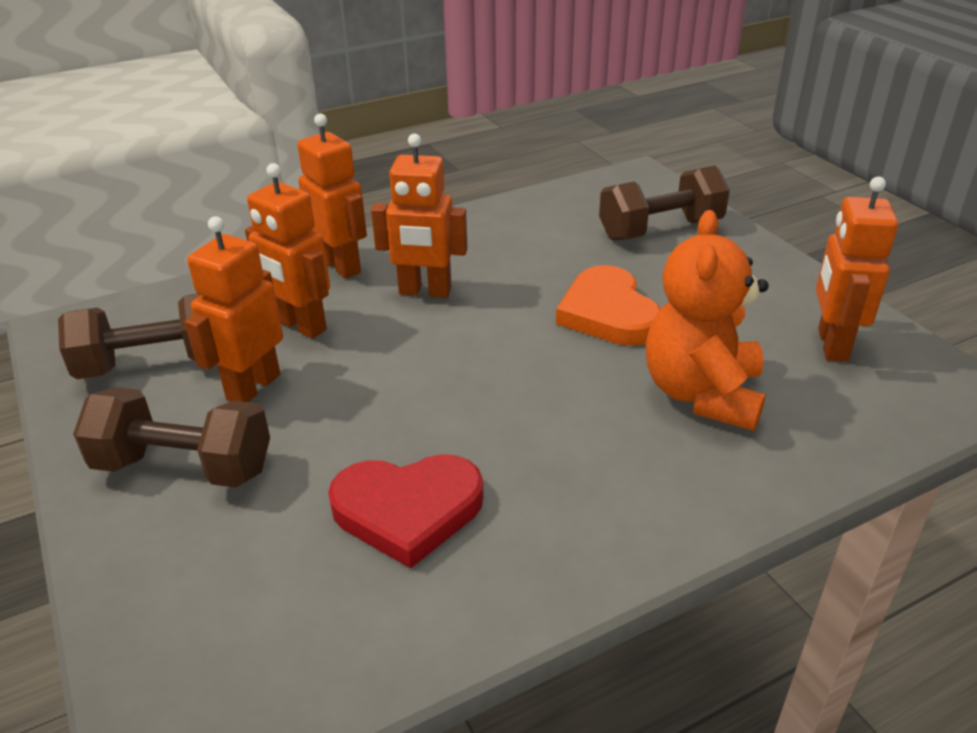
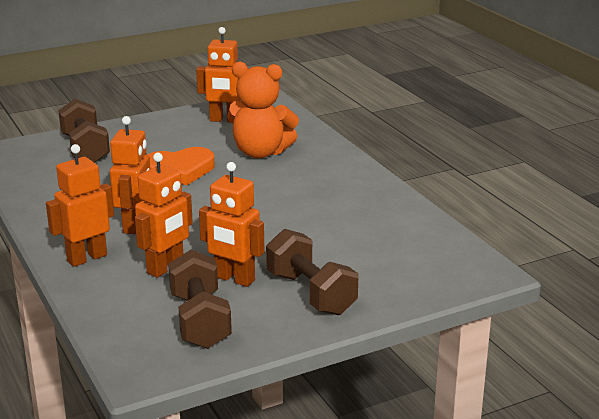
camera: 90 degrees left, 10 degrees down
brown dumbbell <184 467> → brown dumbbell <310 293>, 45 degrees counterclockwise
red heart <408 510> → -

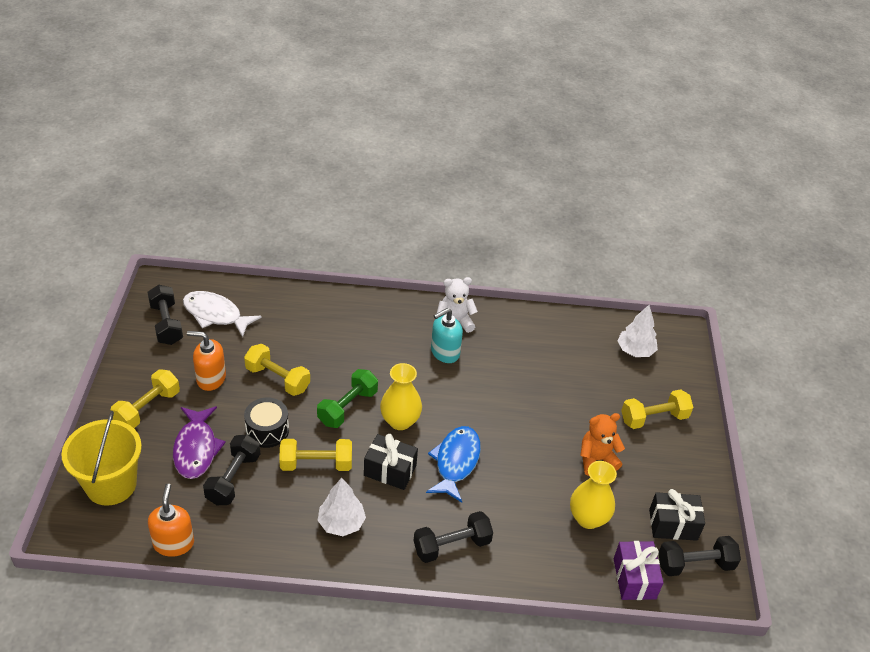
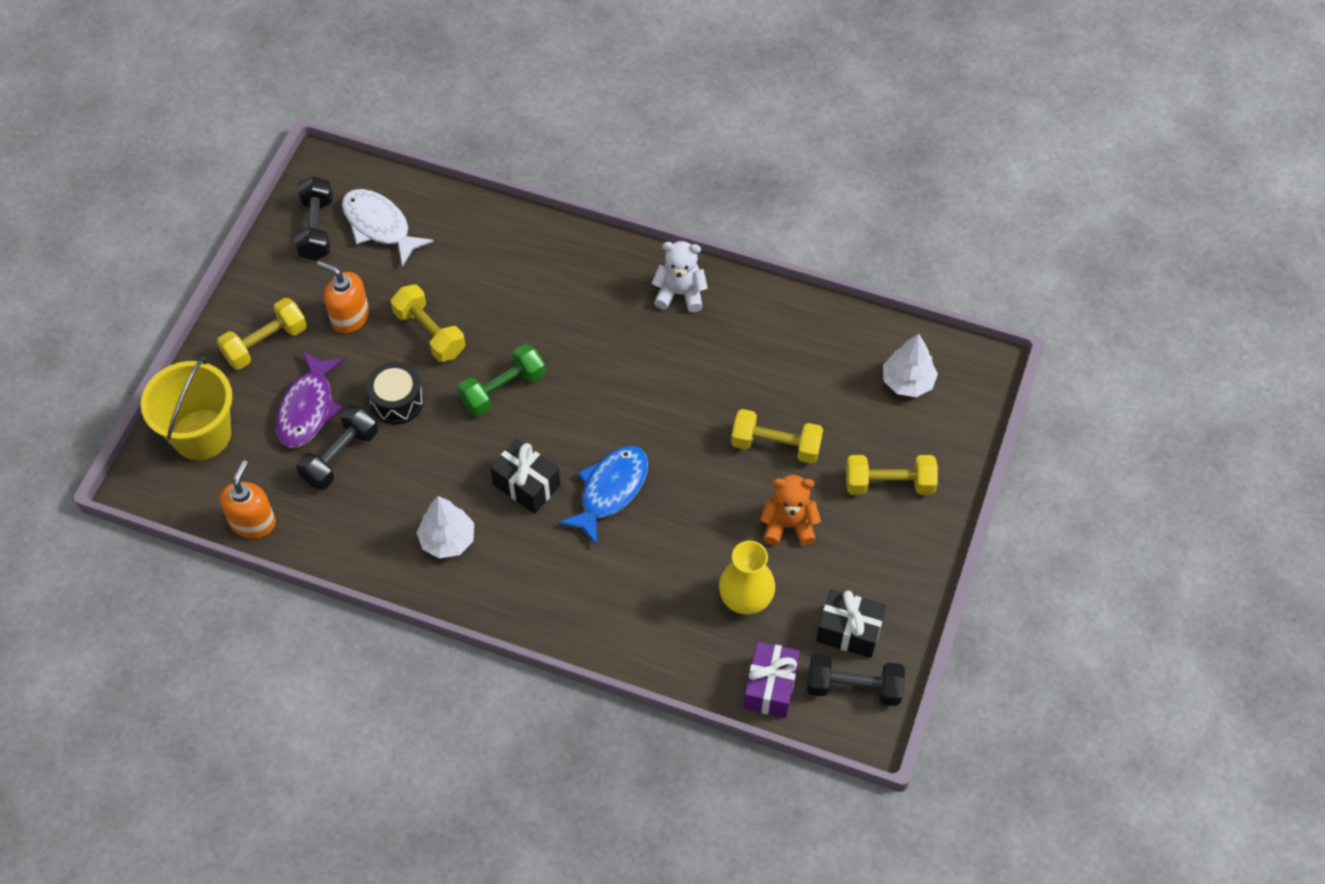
camera: 20 degrees right, 15 degrees up
yellow dumbbell <316 464> → yellow dumbbell <775 445>, move
yellow vase <400 421> → -
black dumbbell <452 545> → -
turquoise soap dispenser <444 352> → -

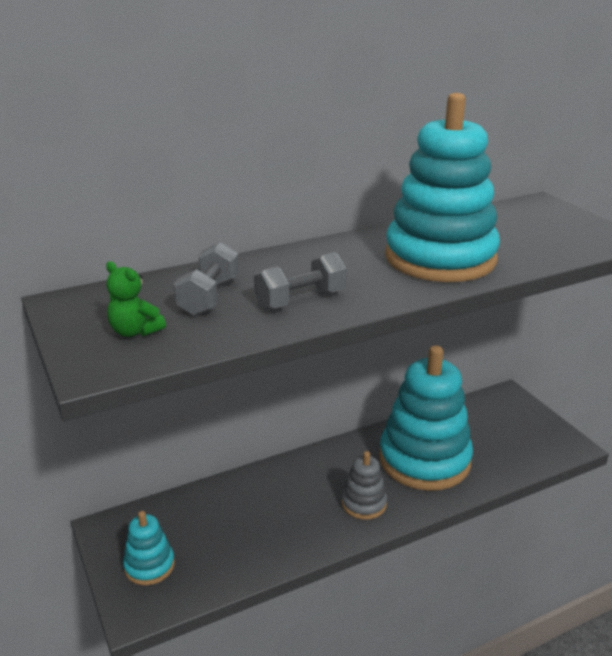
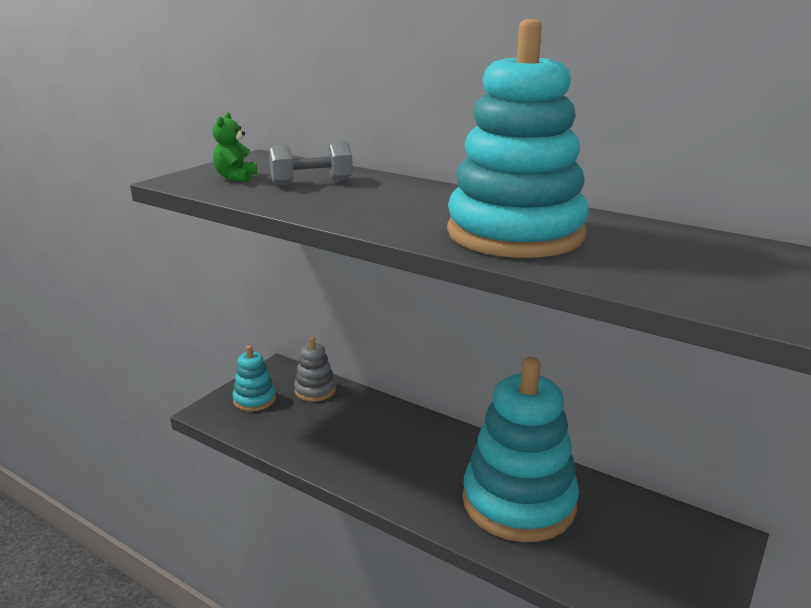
camera: 60 degrees right, 5 degrees down
grey dumbbell <300 300> → -
grey stacking toy <364 503> → grey stacking toy <315 390>, move

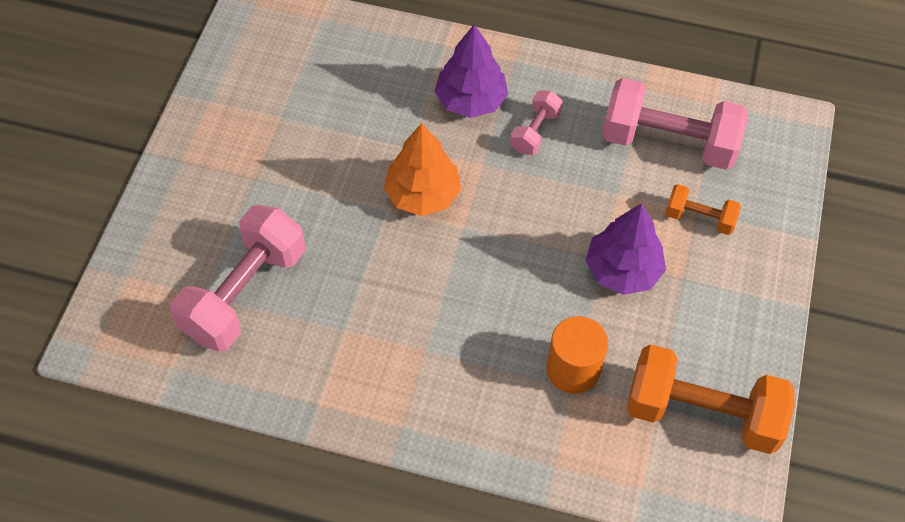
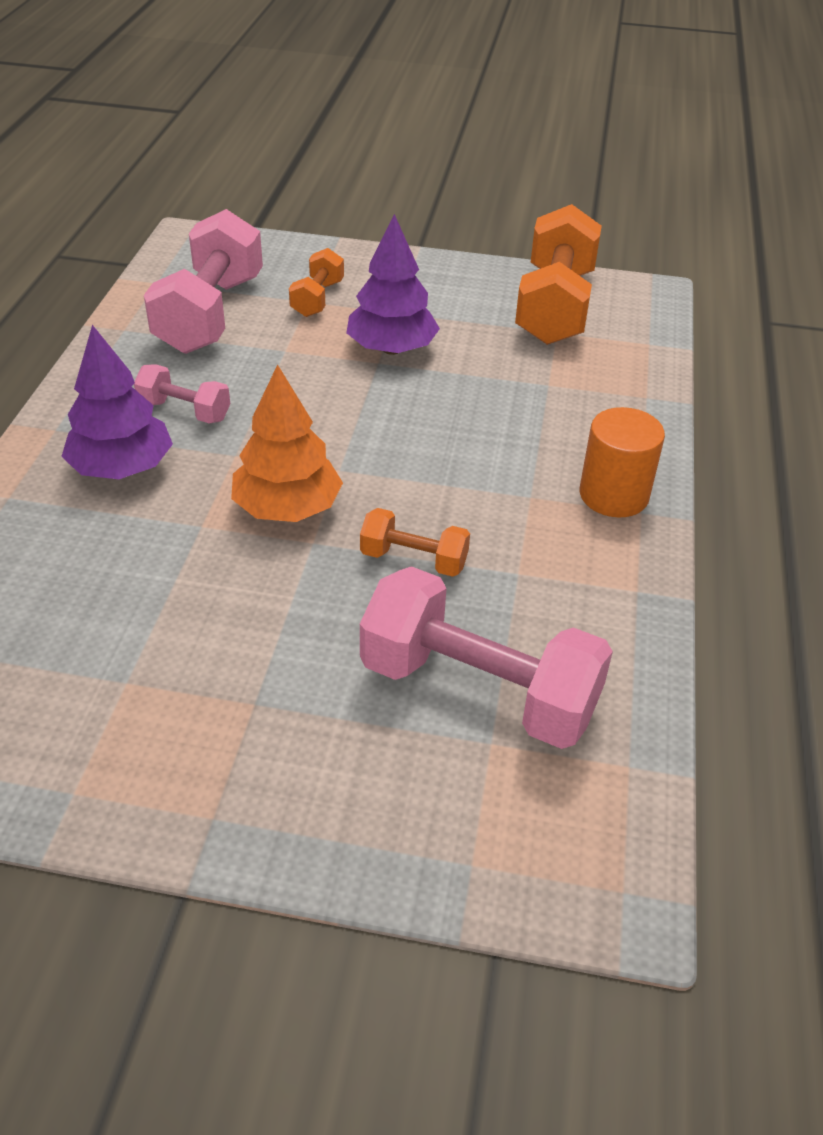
camera: 95 degrees left, 15 degrees down
orange cylinder <573 369> → orange cylinder <613 495>, move
- → orange dumbbell <414 560>

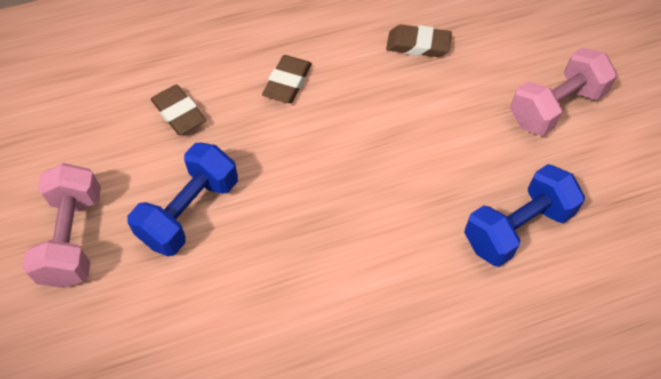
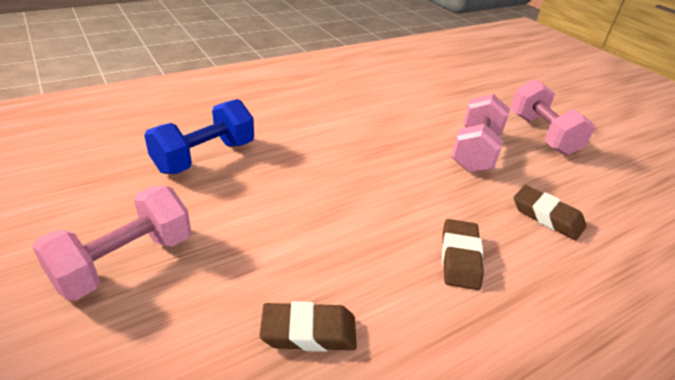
camera: 165 degrees right, 20 degrees down
blue dumbbell <190 212> → pink dumbbell <475 151>

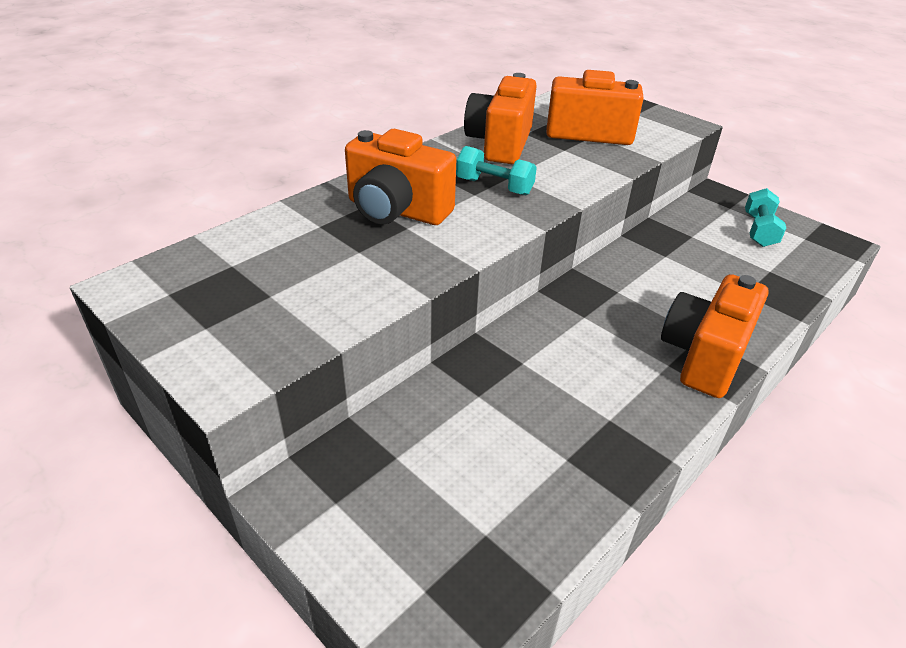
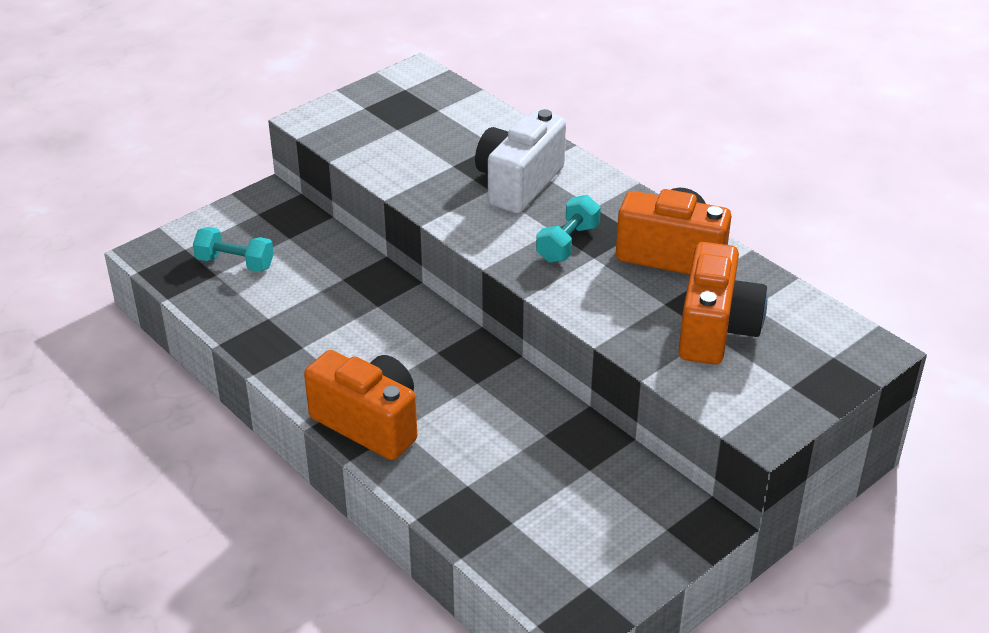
camera: 95 degrees right, 0 degrees up
orange camera <396 211> → white camera <518 183>
turquoise dumbbell <759 230> → turquoise dumbbell <235 263>, move

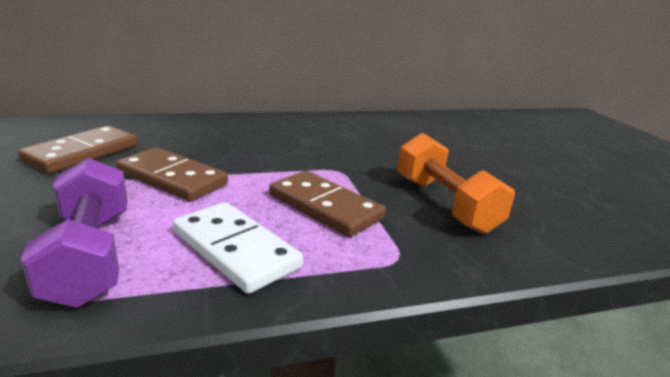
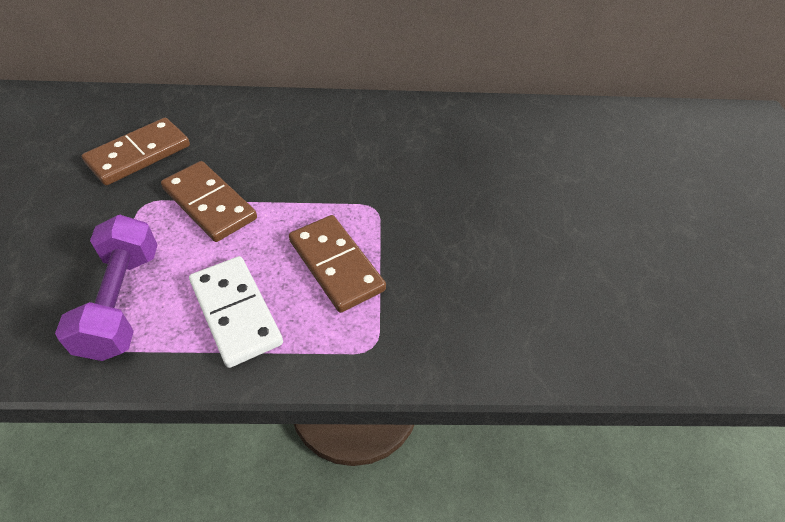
camera: 15 degrees right, 25 degrees up
orange dumbbell <444 204> → -

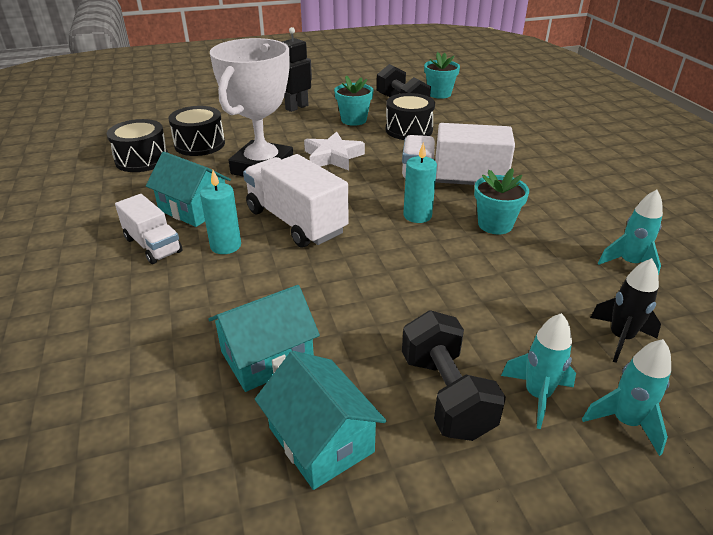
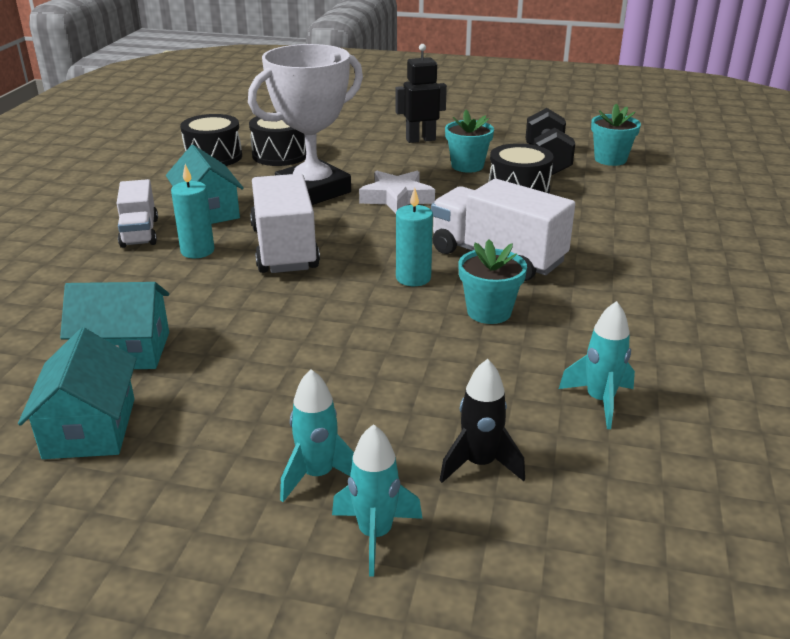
camera: 30 degrees right, 5 degrees down
black dumbbell <446 394> → -

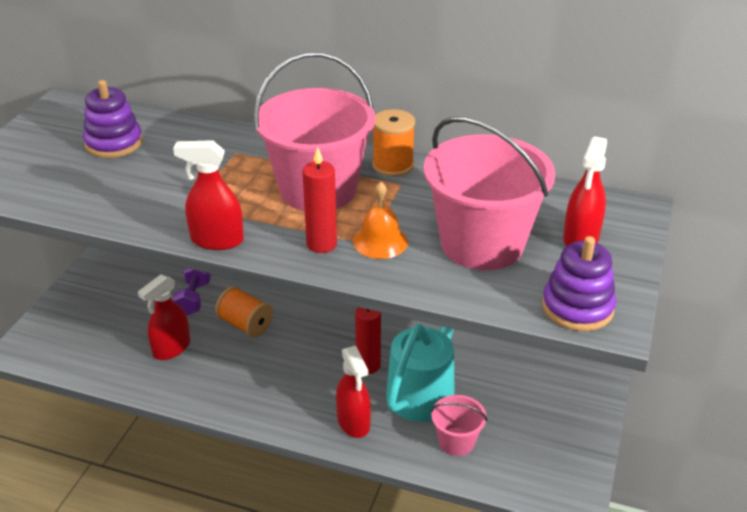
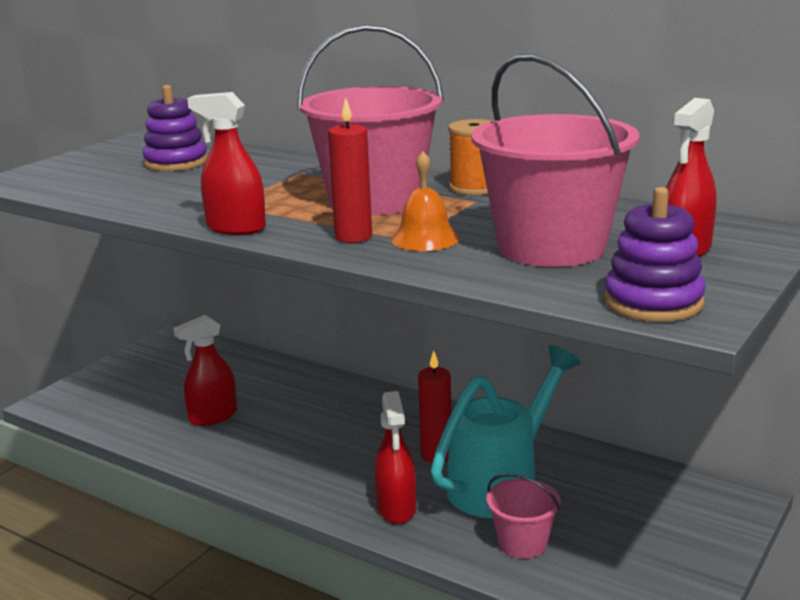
camera: 15 degrees right, 15 degrees down
purple dumbbell <193 298> → -
orange spool <245 325> → -

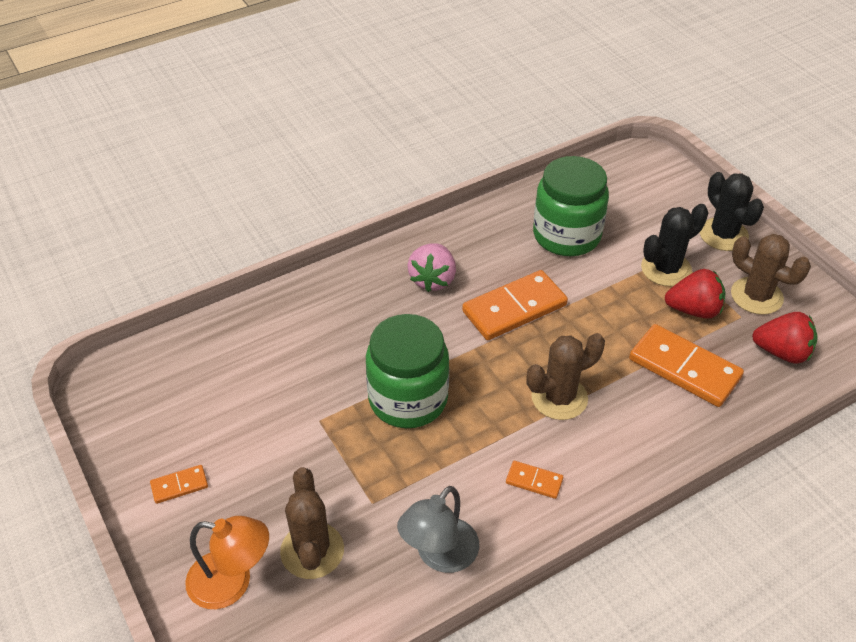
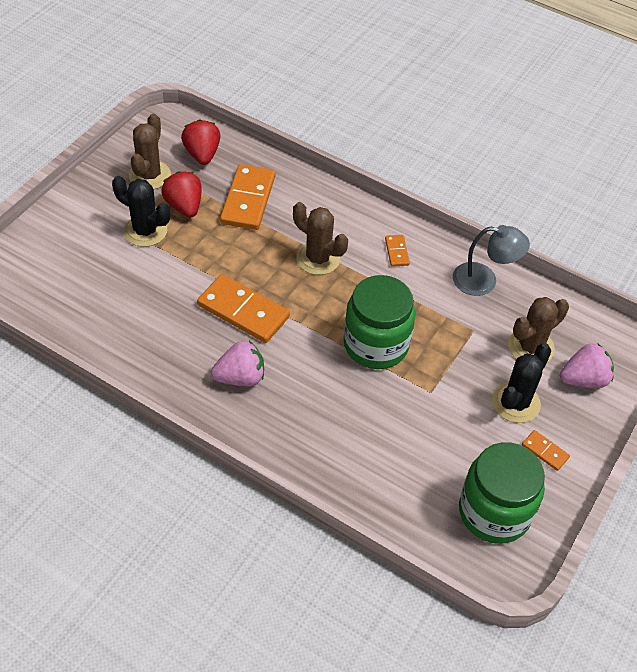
camera: 120 degrees left, 5 degrees up
orange lamp <232 582> → pink strawberry <583 379>
green jar <566 235> → green jar <494 512>, move
black cactus <723 234> → black cactus <516 403>, move

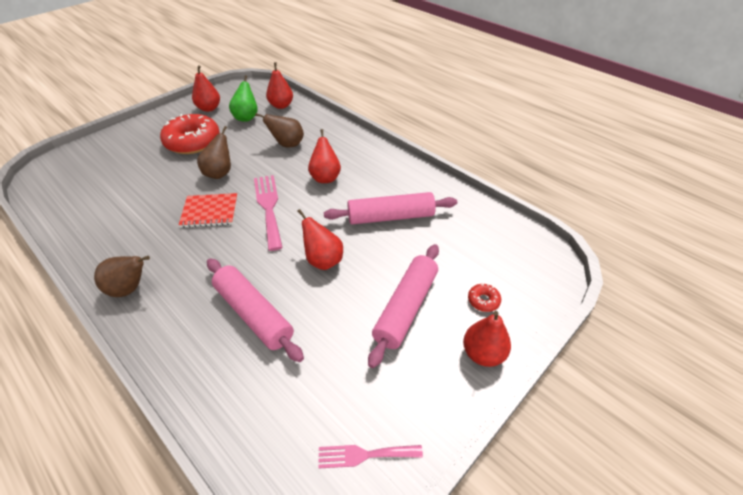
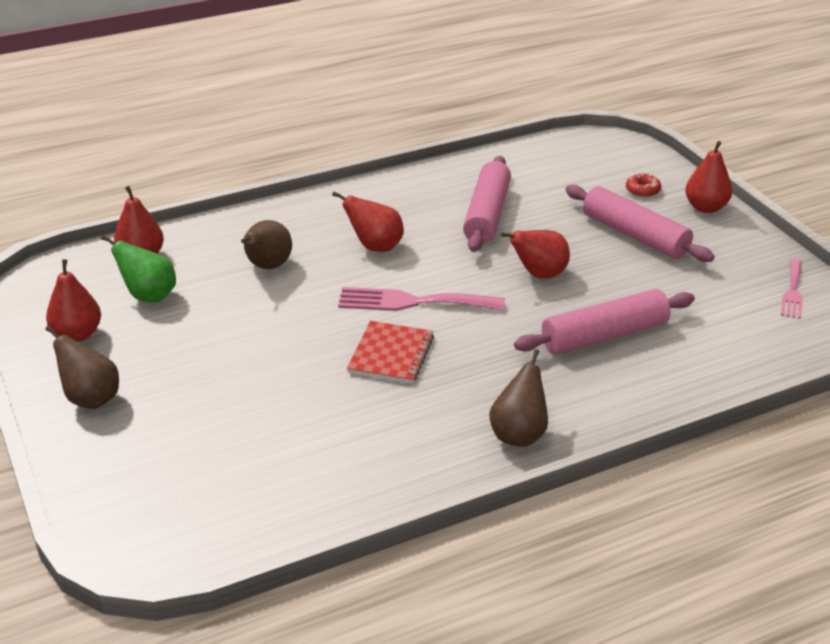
camera: 70 degrees left, 10 degrees down
red donut <193 141> → -
brown pear <219 173> → brown pear <91 399>, move

